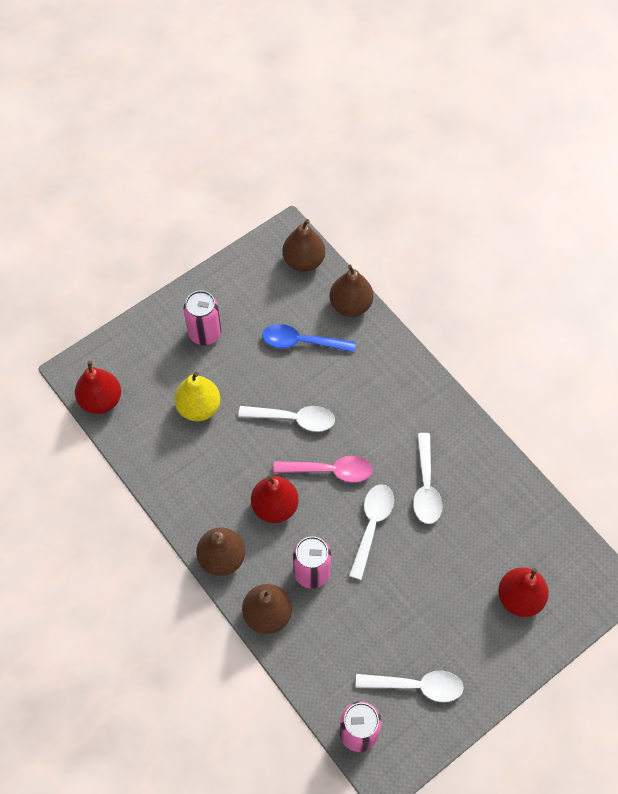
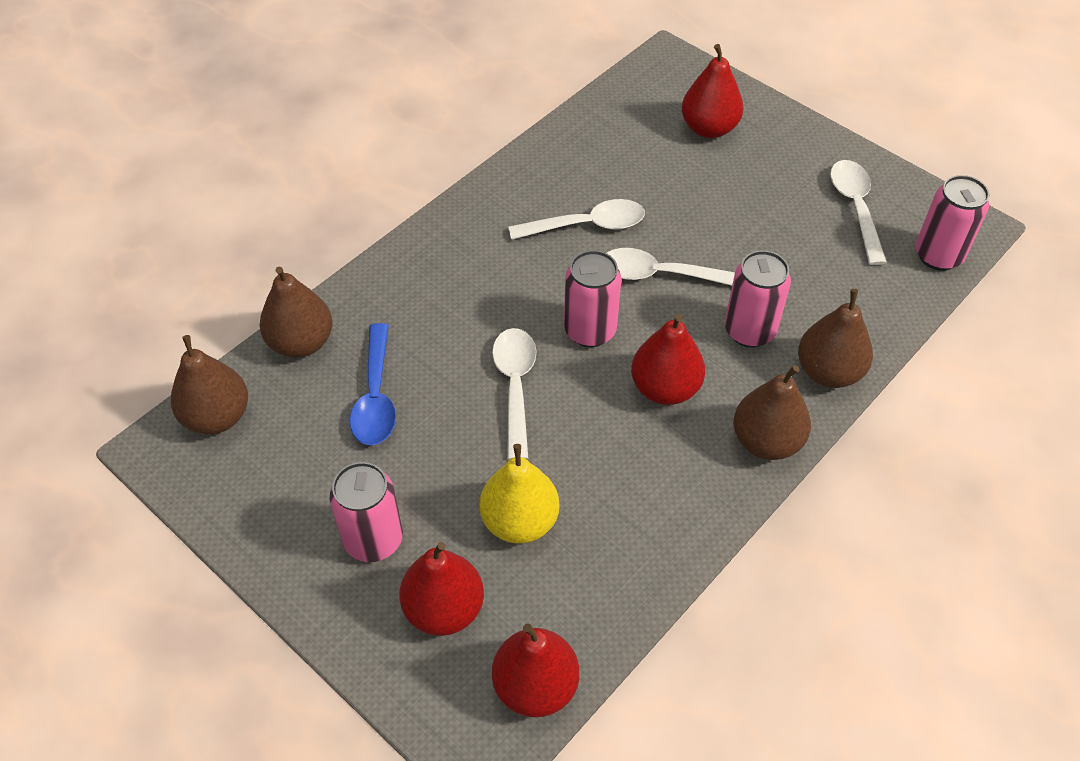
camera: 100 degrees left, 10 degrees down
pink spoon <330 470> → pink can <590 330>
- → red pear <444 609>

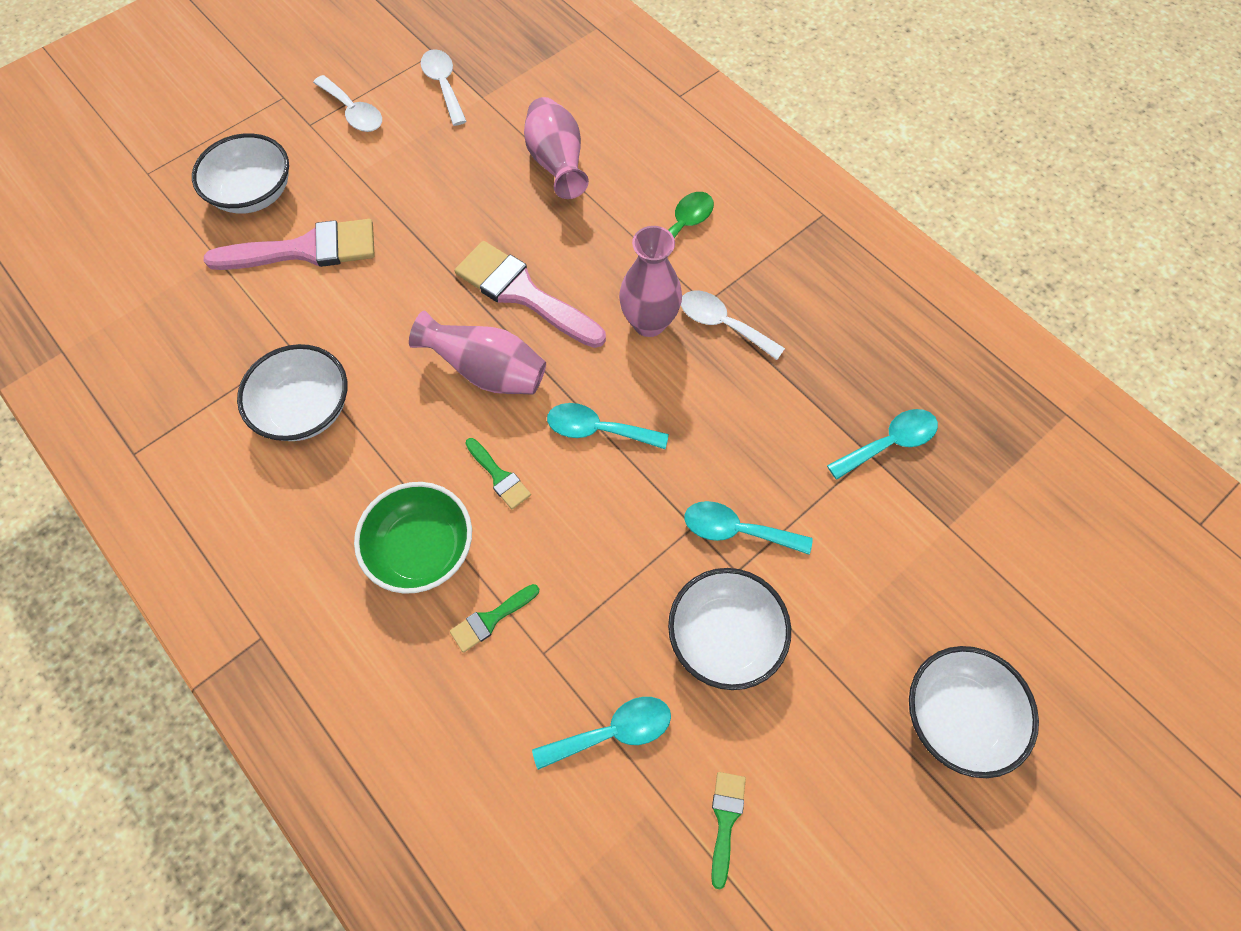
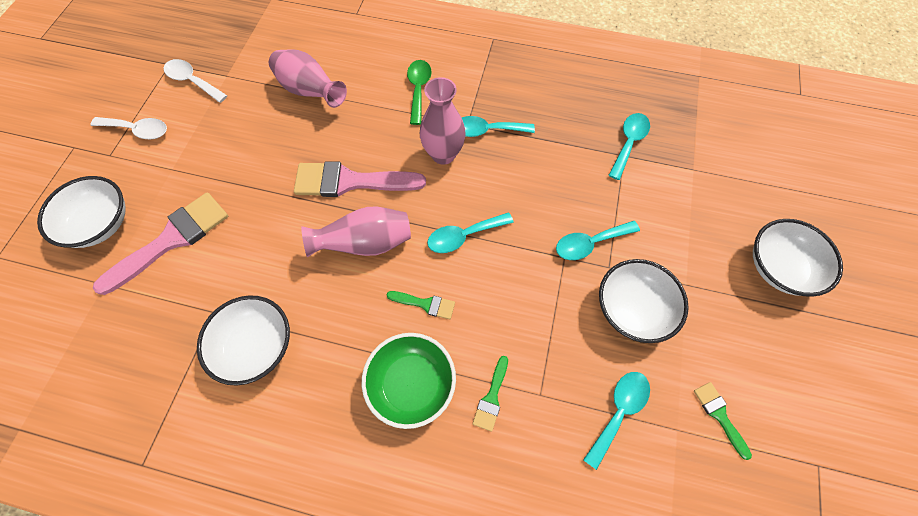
camera: 35 degrees left, 0 degrees up
white spoon <722 324> → turquoise spoon <487 130>

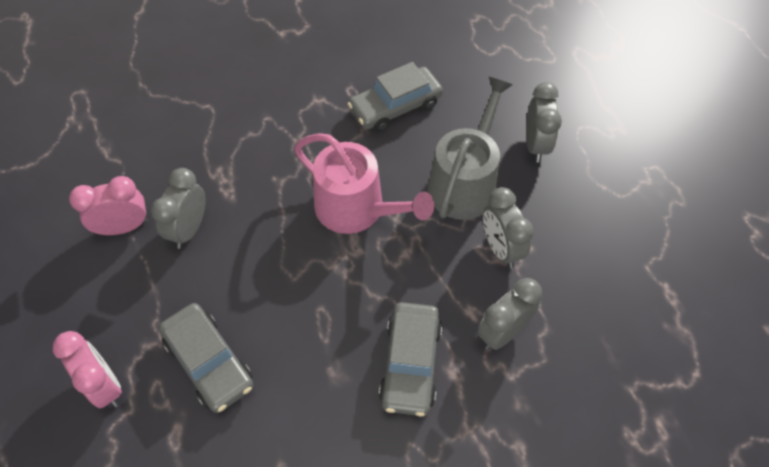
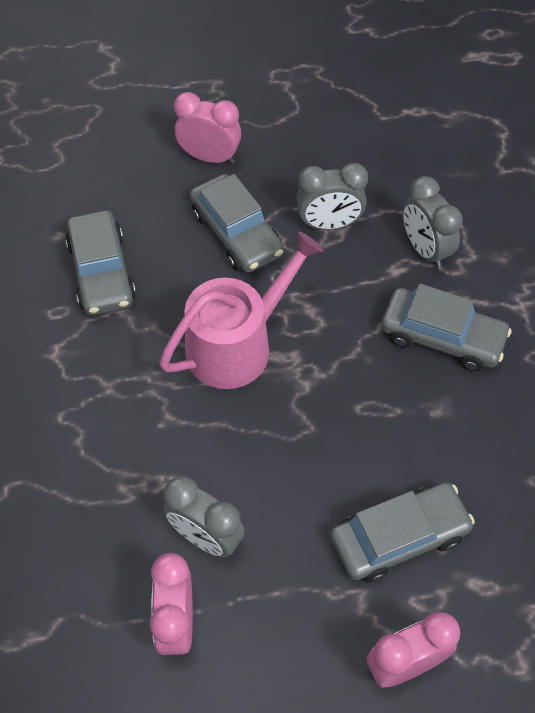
camera: 75 degrees left, 0 degrees up
grey watering can <465 183> → grey car <236 233>
grey clock <535 145> → pink clock <210 157>

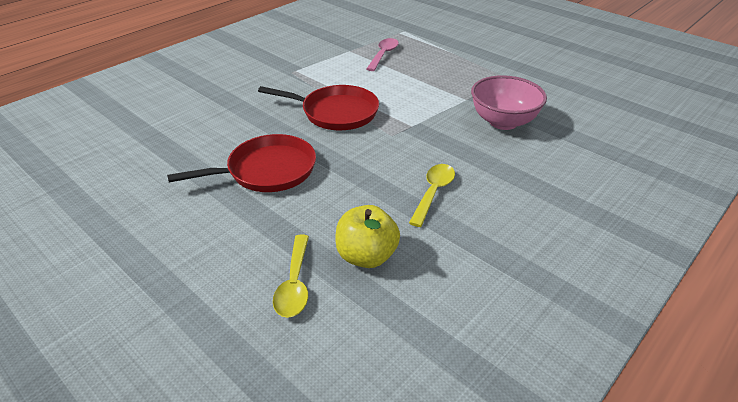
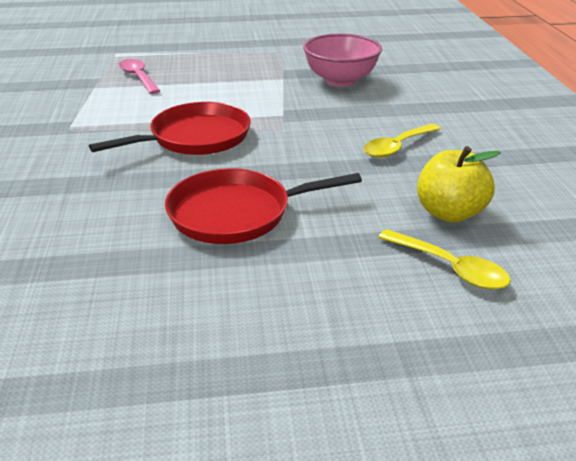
camera: 50 degrees left, 5 degrees down
red pan <267 170> → red pan <236 213>, 120 degrees counterclockwise
yellow spoon <433 193> → yellow spoon <397 147>, 105 degrees counterclockwise

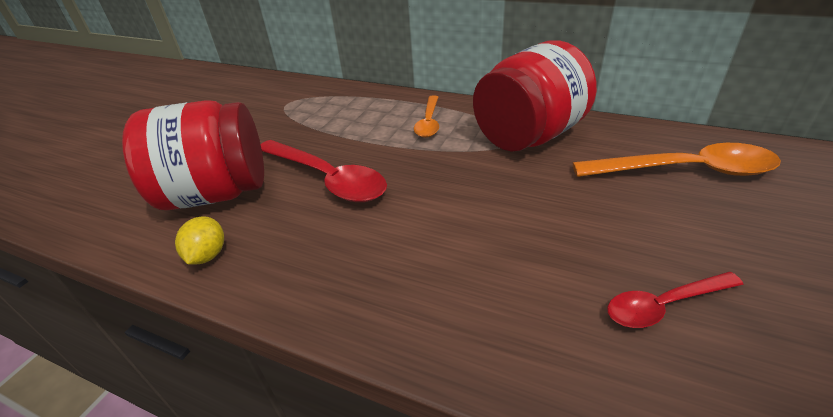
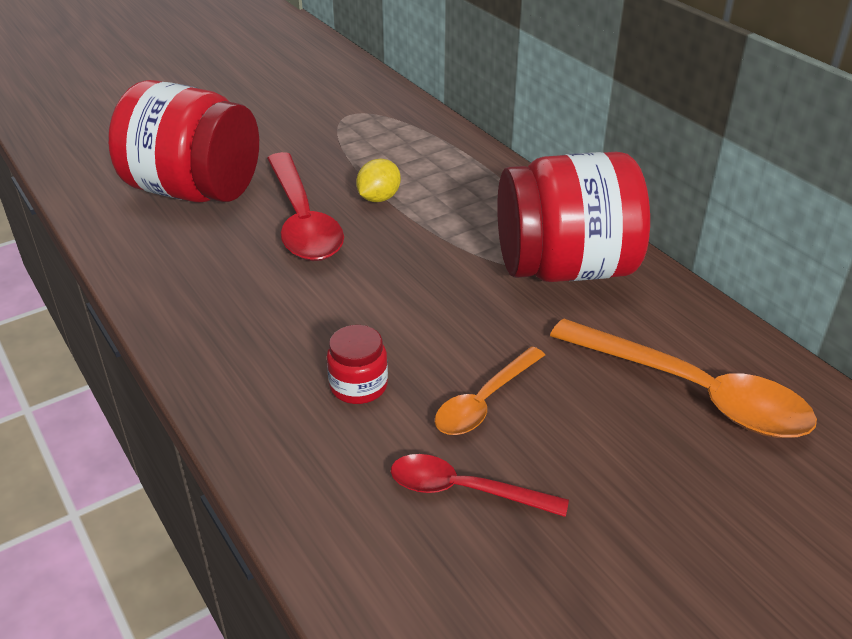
camera: 30 degrees right, 0 degrees up
yellow lemon <208 255> → yellow lemon <379 198>, move
orange spoon <428 122> → orange spoon <484 402>, move
- → red jar <358 386>

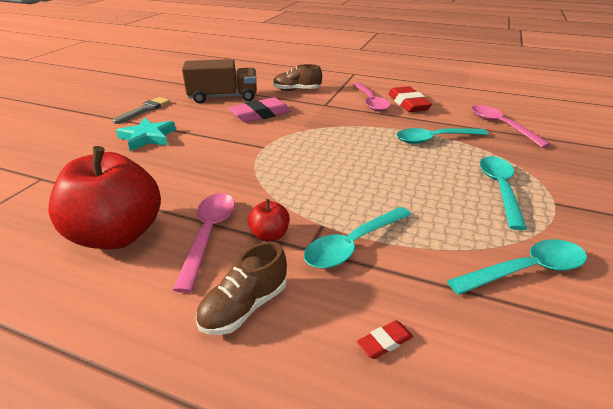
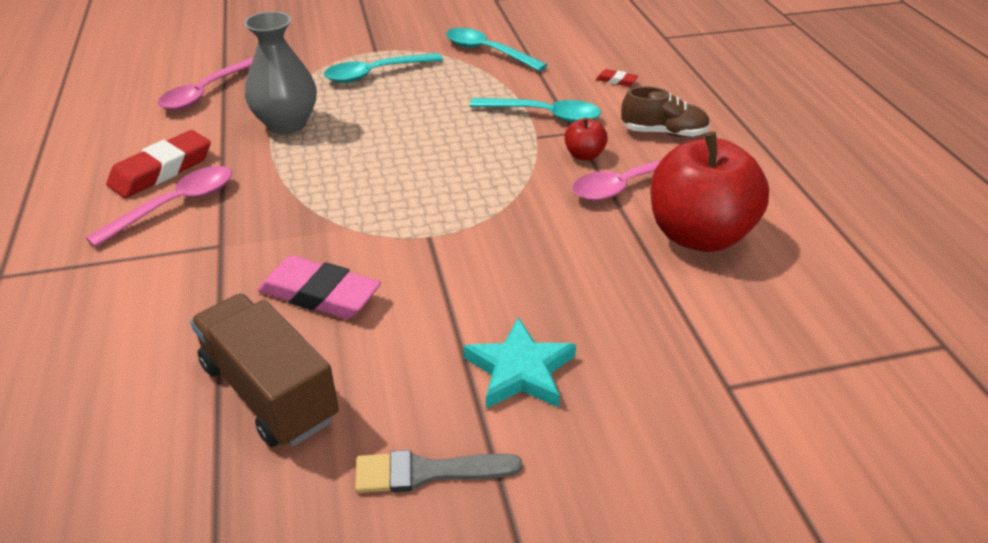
camera: 125 degrees left, 5 degrees up
brown shoe <296 90> → -
turquoise spoon <434 139> → grey vase <286 124>

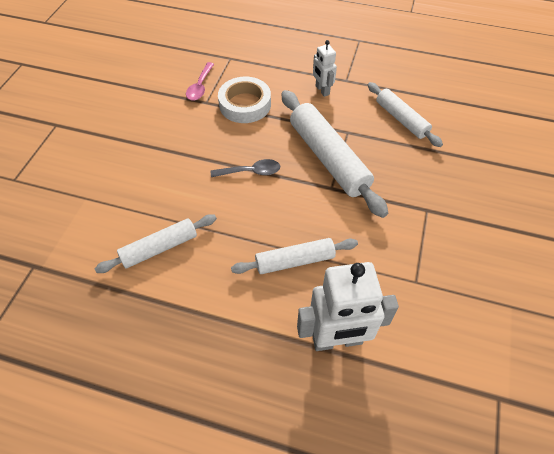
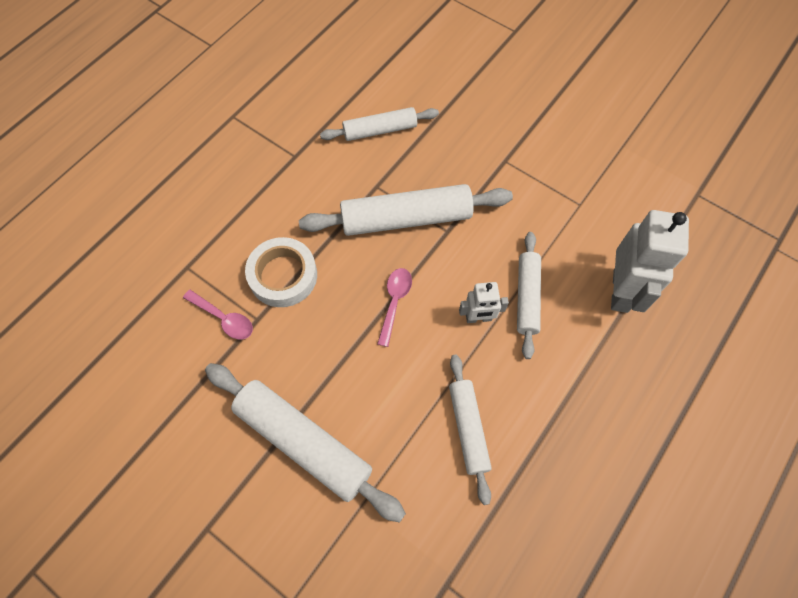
camera: 70 degrees left, 10 degrees up
grey spoon <251 172> → pink spoon <395 302>
white robot <322 90> → white robot <478 318>, move
- → white rolling pin <304 442>

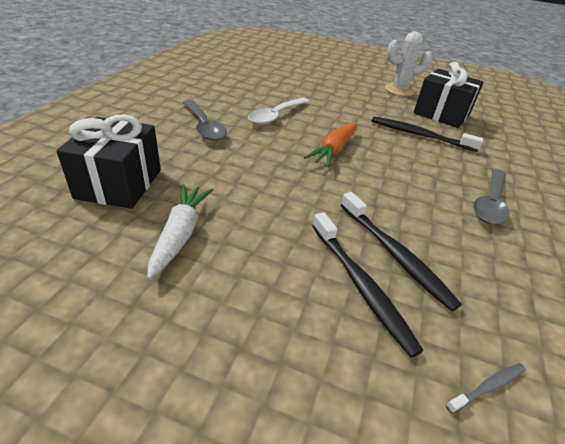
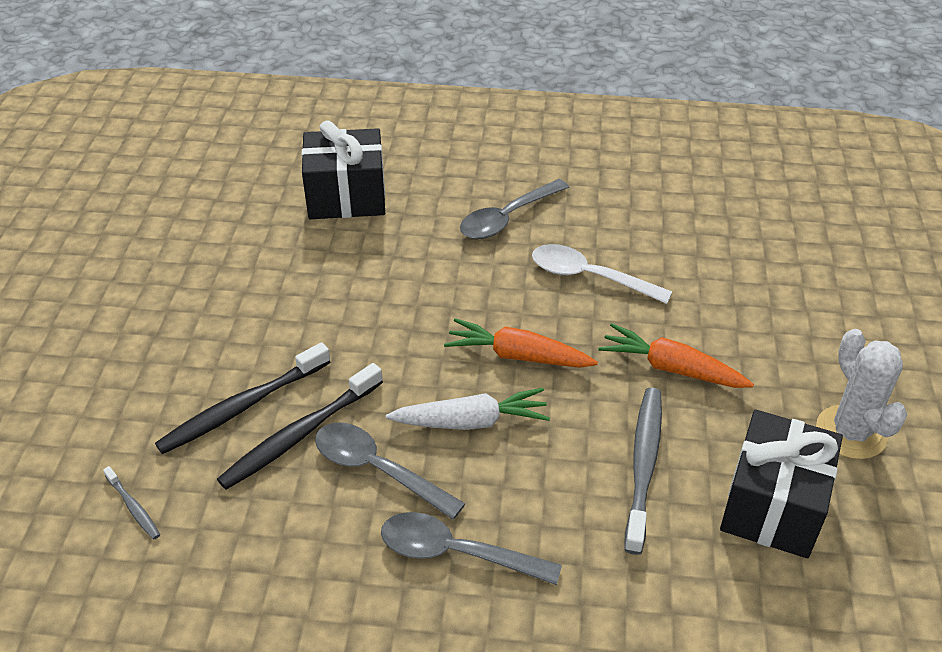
camera: 80 degrees right, 5 degrees up
white carrot <180 234> → white carrot <471 421>, move
black toothbrush <419 135> → grey toothbrush <643 465>
- → grey spoon <377 469>
- → orange carrot <671 368>

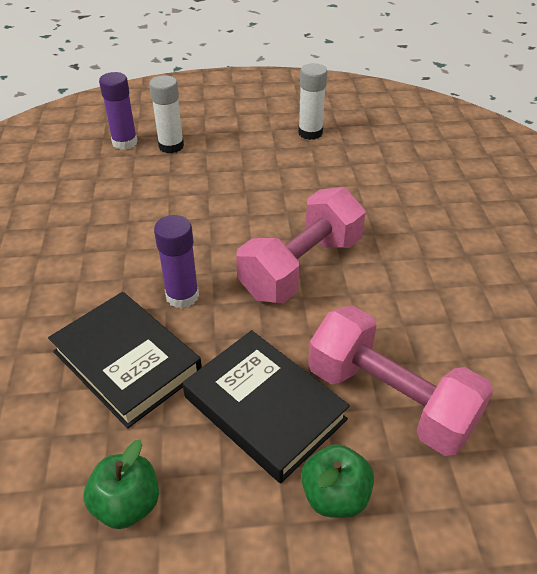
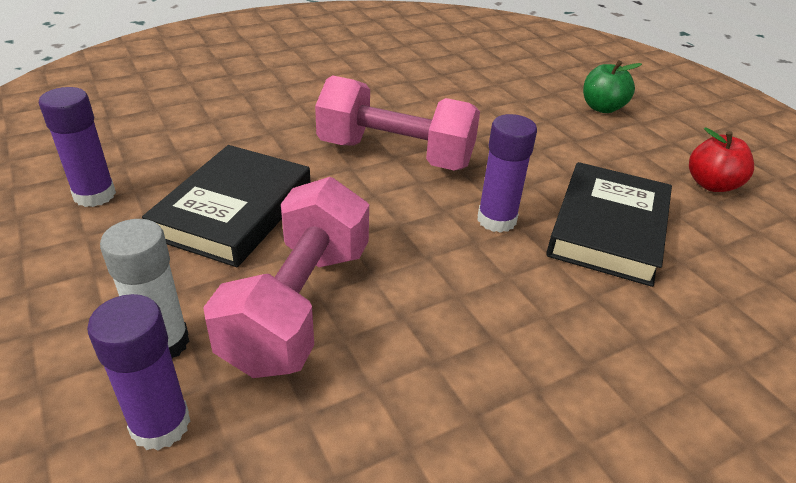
camera: 115 degrees left, 5 degrees down
green apple <127 504> → red apple <711 184>
black book <264 408> → black book <234 211>, move
white glue stick <310 133> → purple glue stick <94 195>
pink dumbbell <390 399> → pink dumbbell <299 305>, move

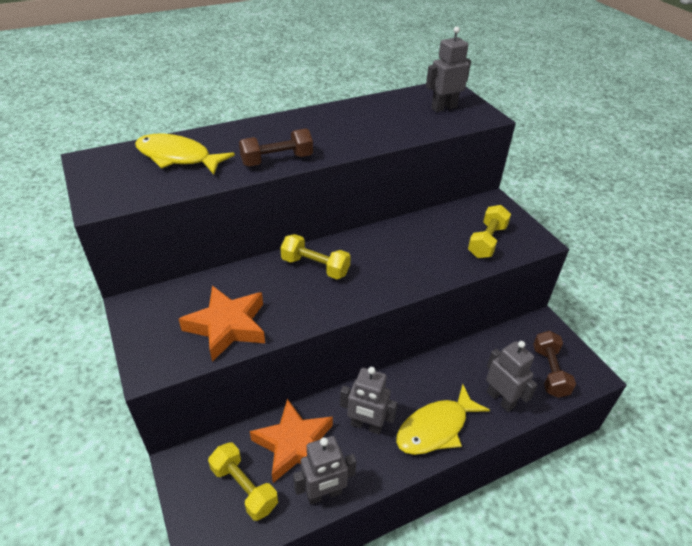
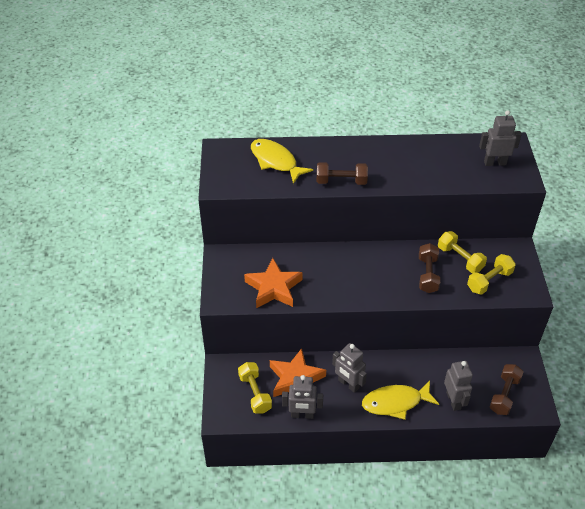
camera: 25 degrees right, 5 degrees up
yellow dumbbell <315 267> → yellow dumbbell <460 259>, move
- → brown dumbbell <427 275>

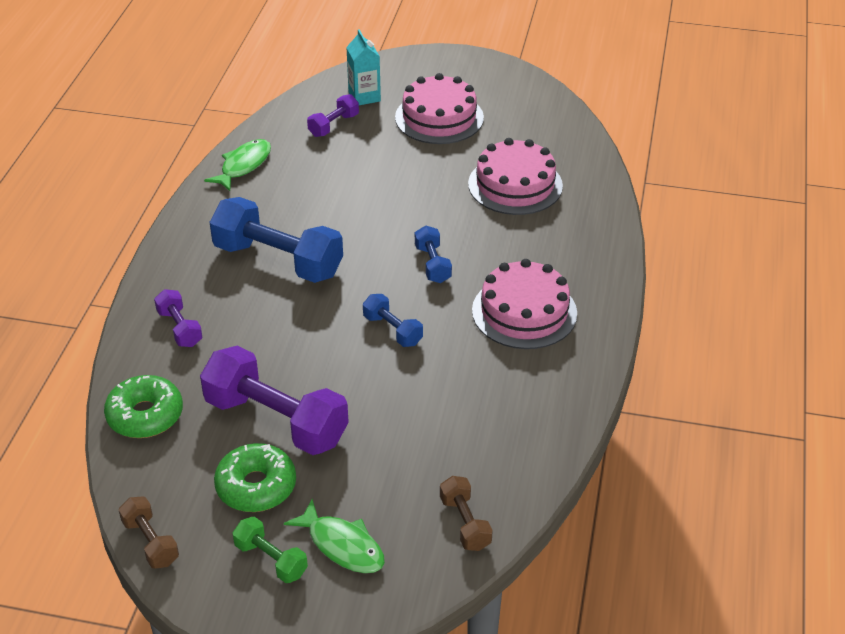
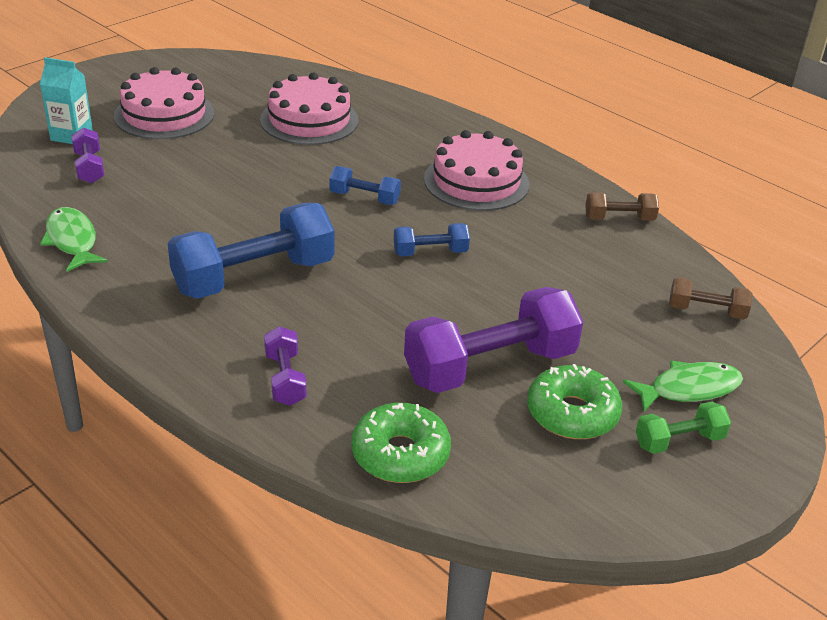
camera: 60 degrees left, 5 degrees down
brown dumbbell <150 542> → brown dumbbell <619 219>, move
purple dumbbell <180 328> → purple dumbbell <285 379>, 75 degrees clockwise

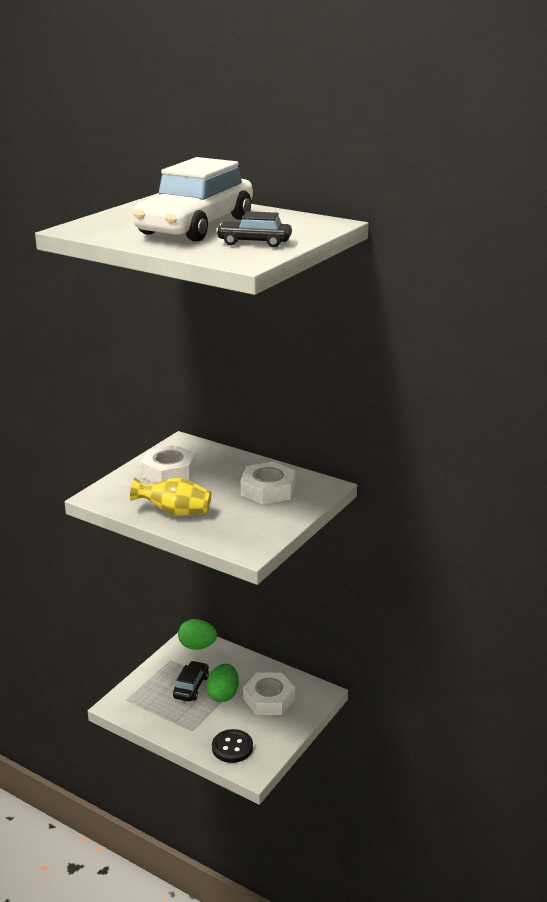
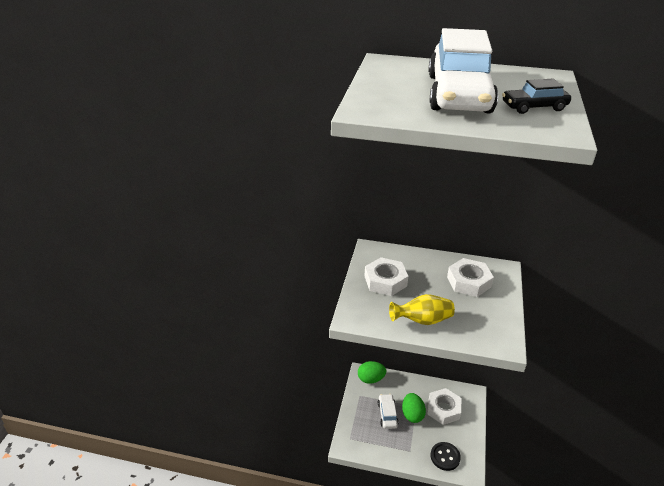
camera: 20 degrees left, 10 degrees up
black car <191 687> → white car <387 414>

